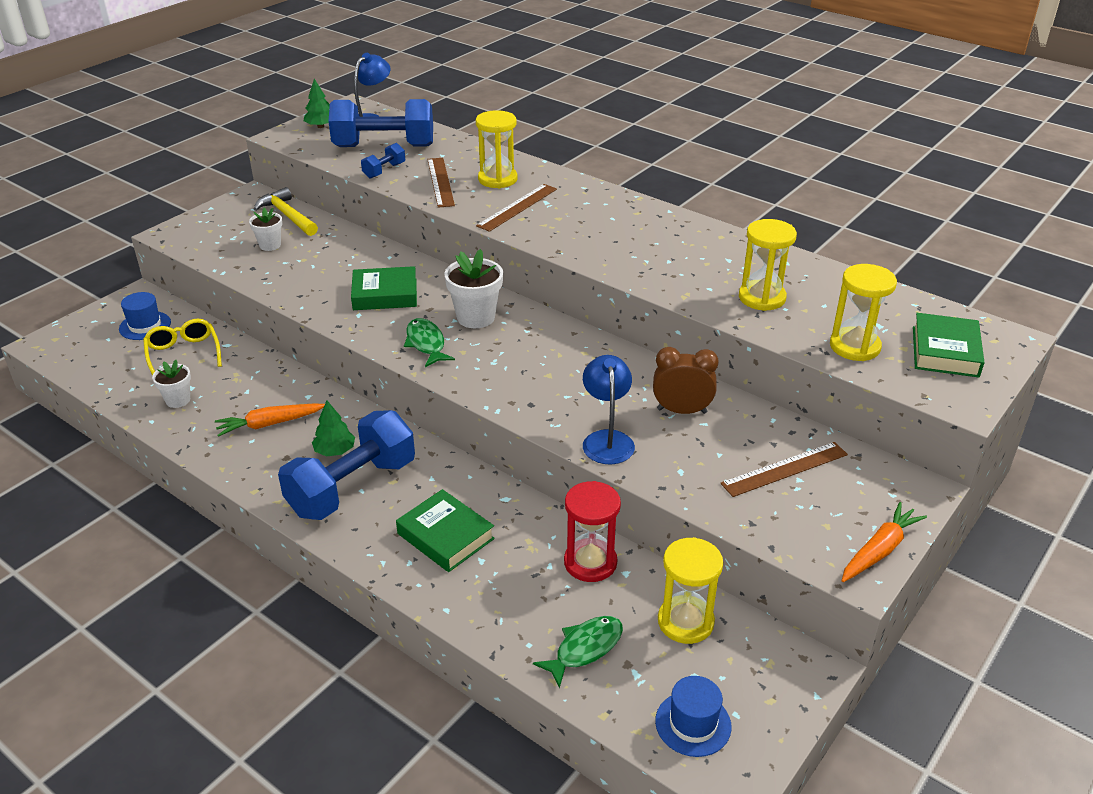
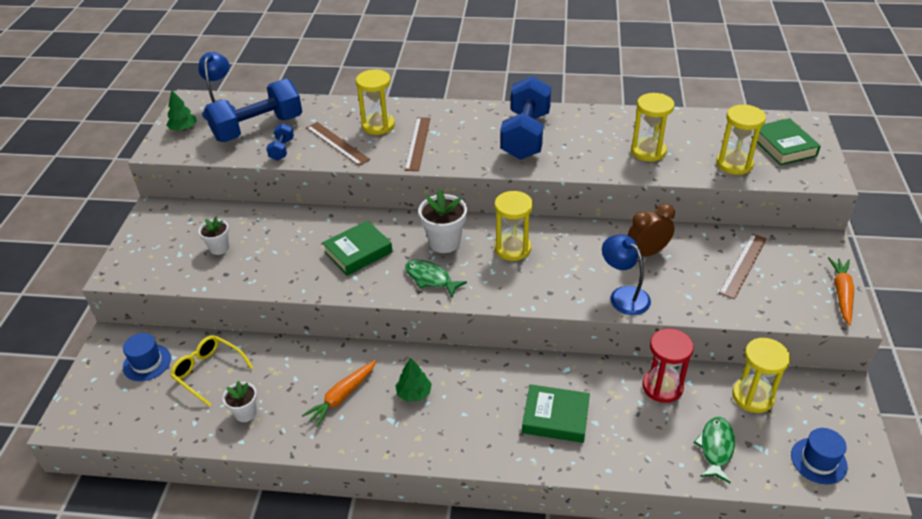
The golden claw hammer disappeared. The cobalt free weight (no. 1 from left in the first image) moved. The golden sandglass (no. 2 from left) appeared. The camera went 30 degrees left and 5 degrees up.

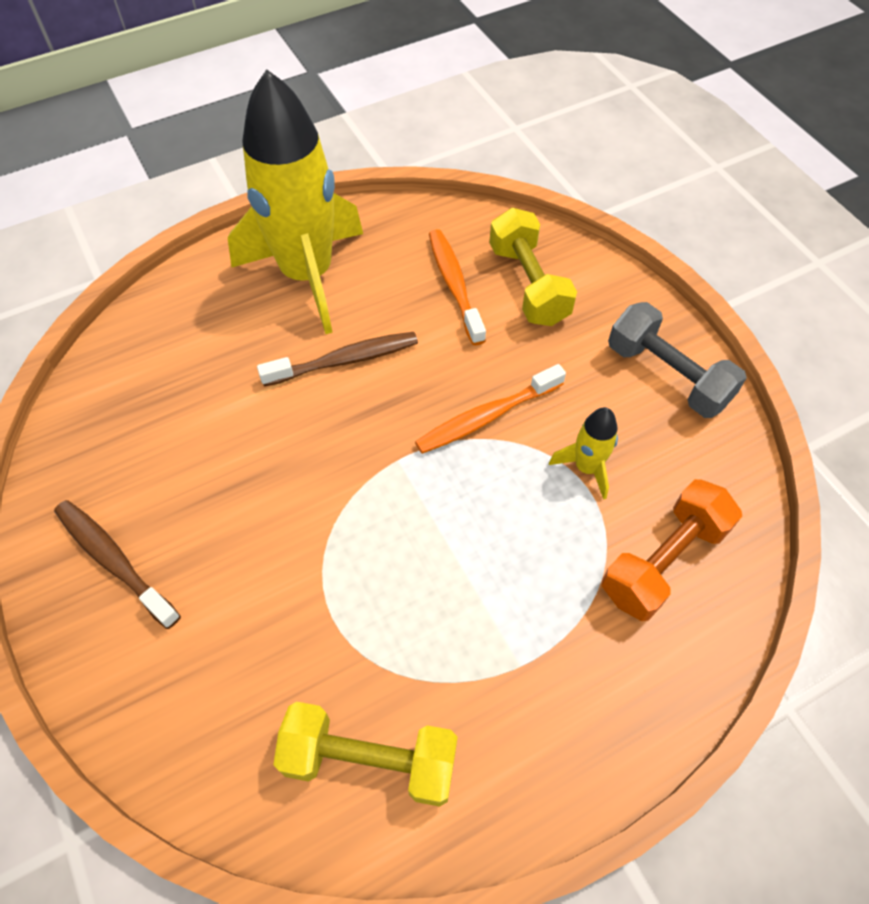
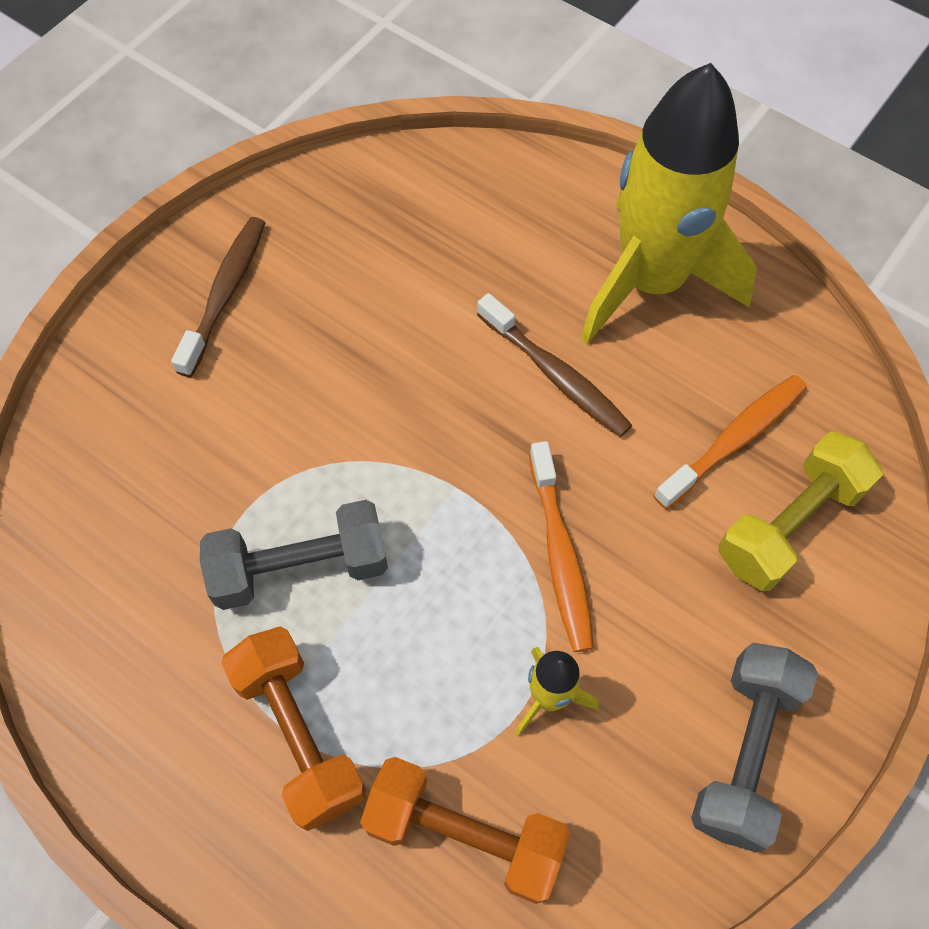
The golden free weight (no. 1 from left) disappeared. The orange dental brush (no. 2 from left in the first image) turned 135 degrees counterclockwise. The ash-grey free weight (no. 1 from left) appeared. The orange free weight (no. 1 from left) appeared. The camera went 65 degrees right and 5 degrees up.

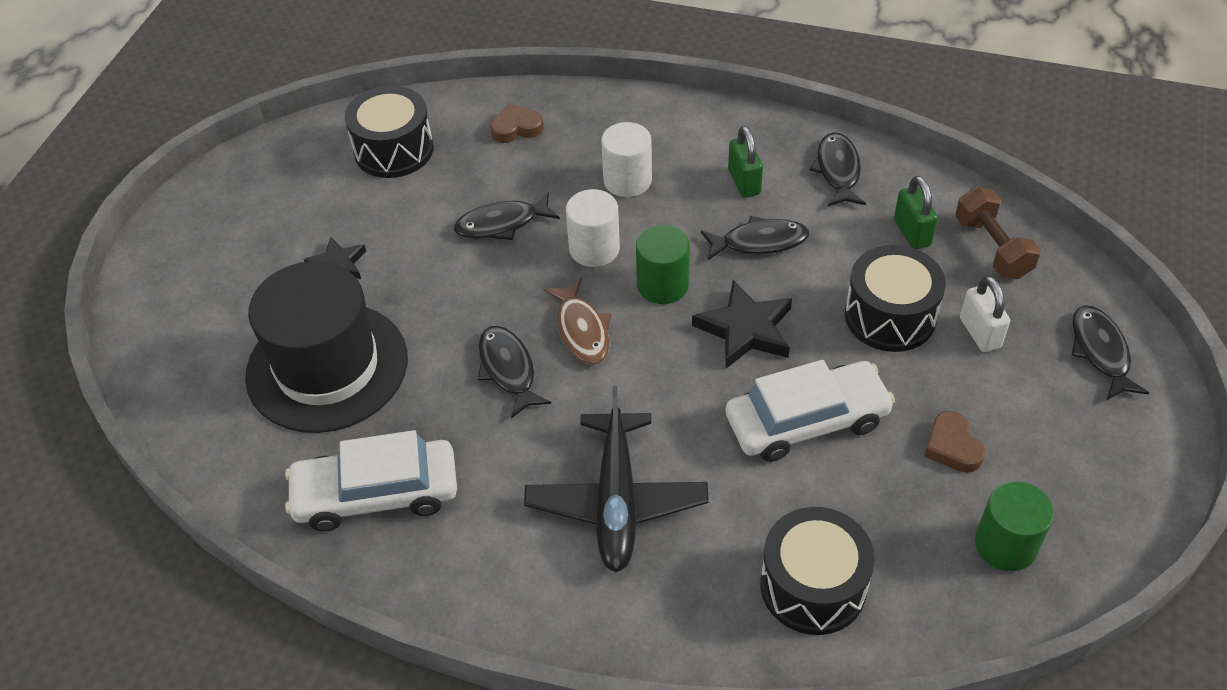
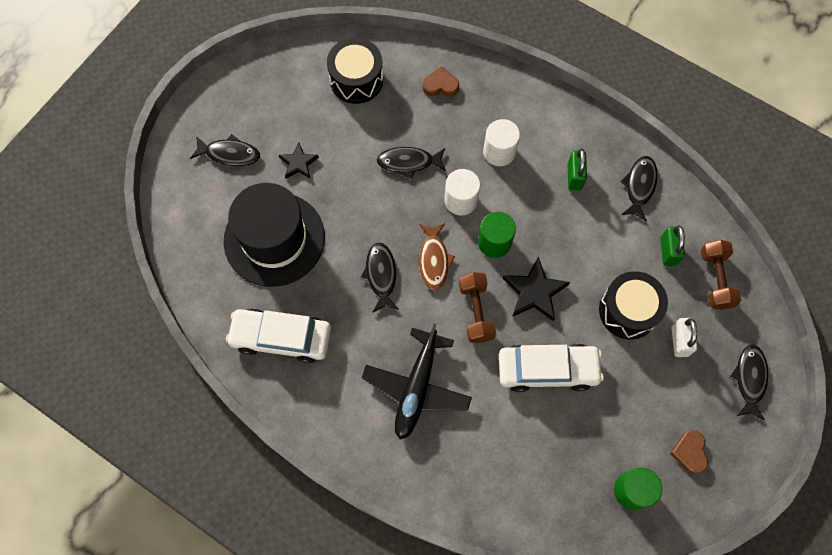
The black fish (no. 3 from left in the first image) moved. The black drum (no. 2 from left) disappeared. The dark brown love heart (no. 2 from left) moved. The dark brown free weight (no. 1 from left) appeared. The camera went 15 degrees right and 20 degrees up.

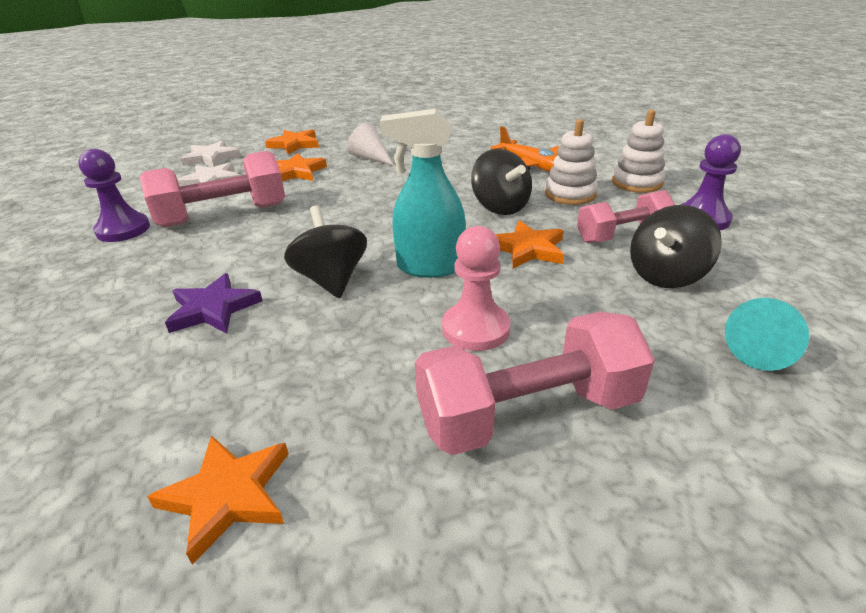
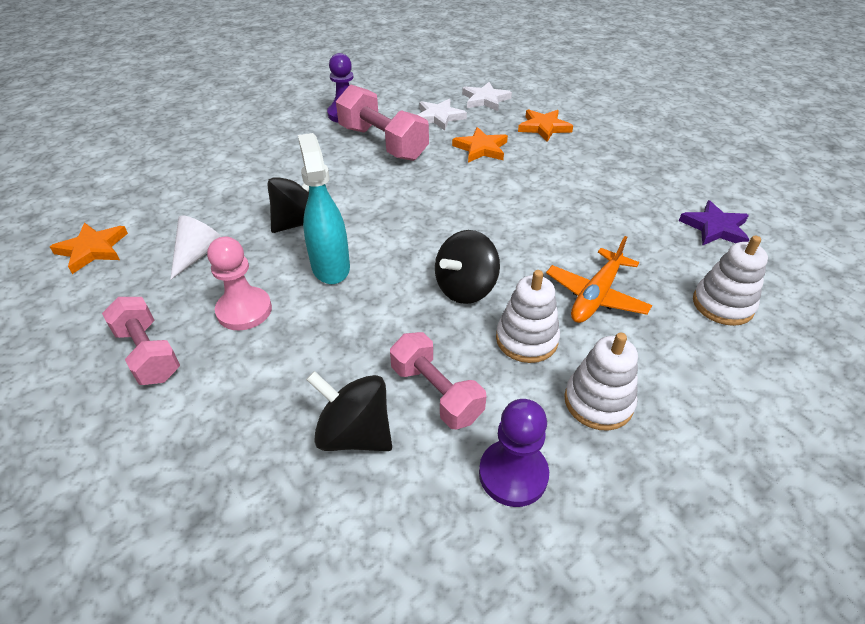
The purple five-pointed star moved. The pure white cone shape moved. The rose-pink free weight (no. 2 from left in the first image) changed to 0.66 times the size. The orange five-pointed star (no. 4 from left) disappeared. The teal cone shape disappeared. The pure white stacking rings (no. 3 from left) appeared. The camera went 70 degrees right and 10 degrees up.

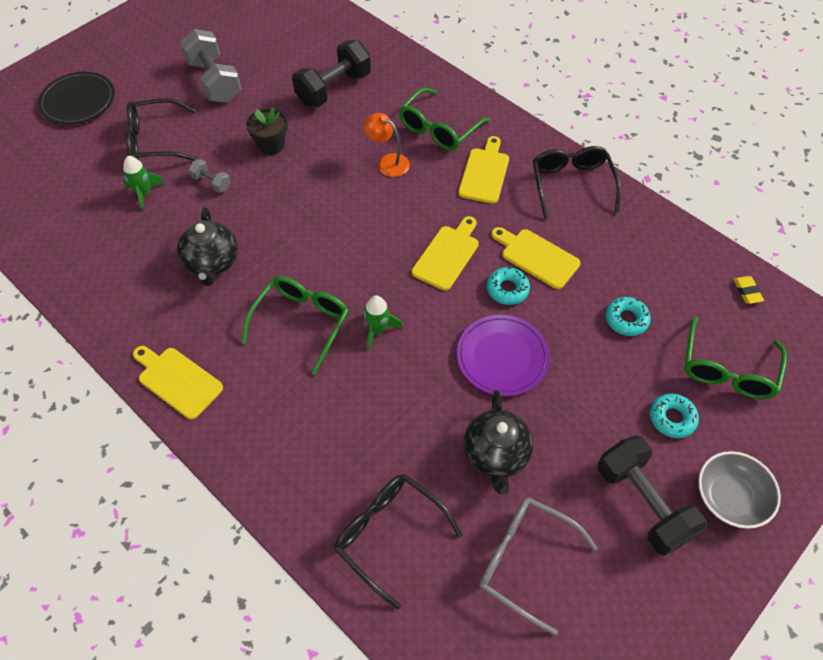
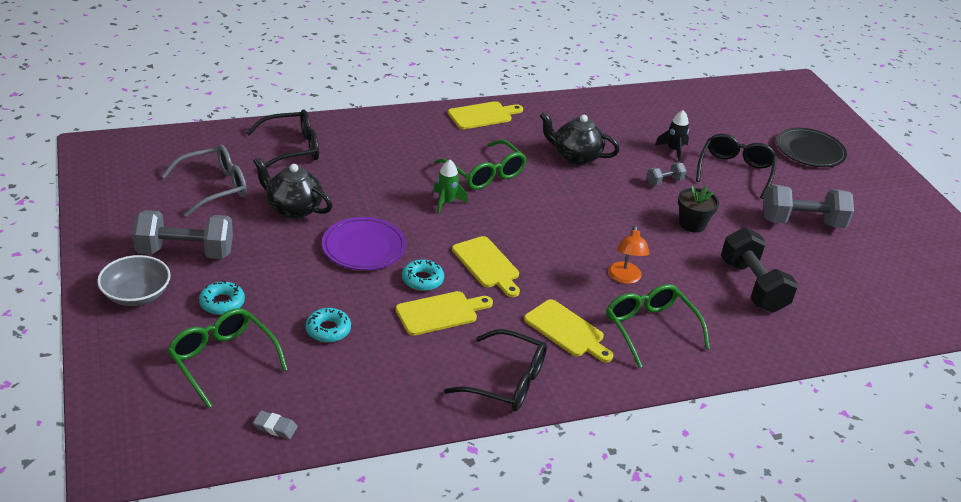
The green spaceship (no. 1 from left) became the black spaceship. The orange lamp turned 120 degrees clockwise. The black free weight (no. 2 from left) became the ash-grey free weight (no. 1 from left). The golden eraser became the ash-grey eraser. The camera went 115 degrees right and 20 degrees down.

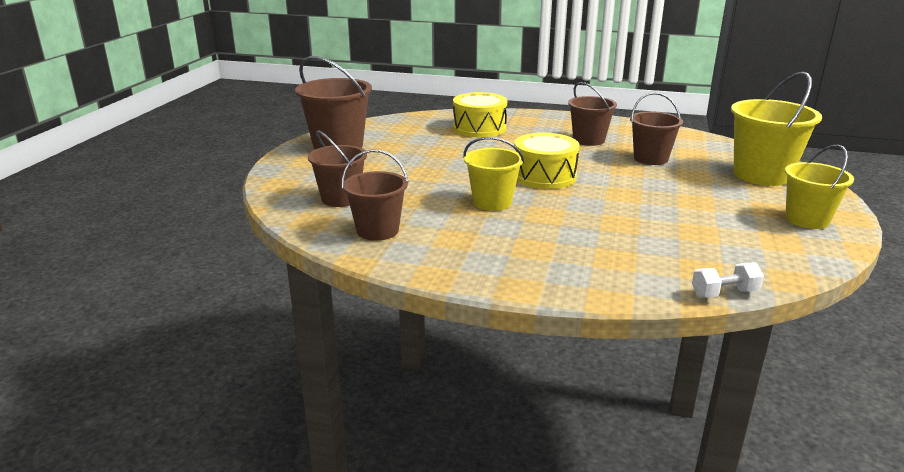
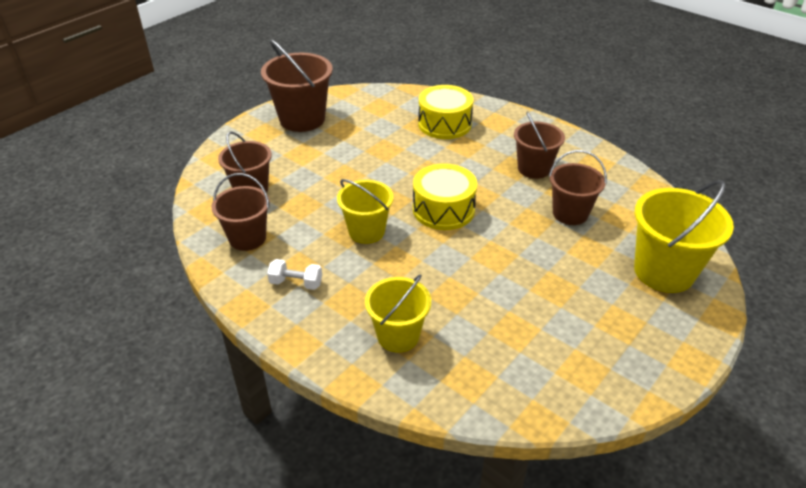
The pure white free weight moved. The golden sand bucket (no. 3 from left in the first image) moved. The camera went 25 degrees right and 15 degrees up.

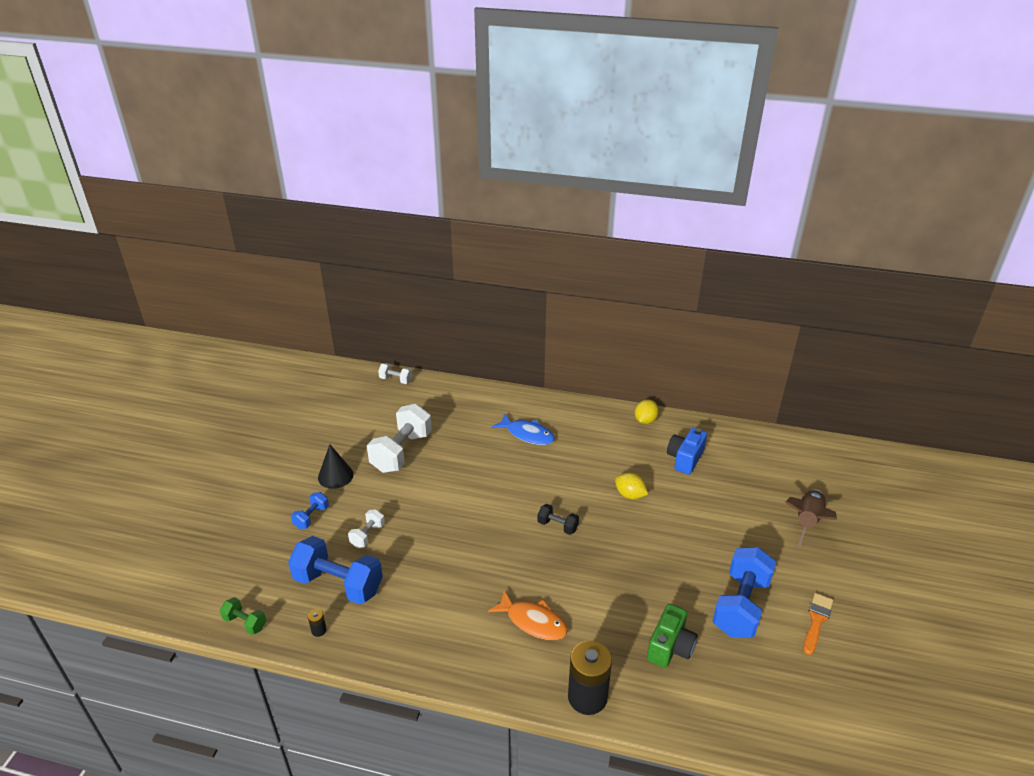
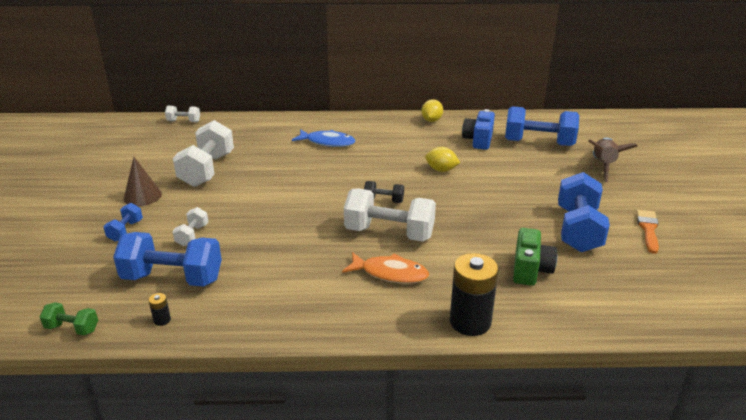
The black cone shape became the dark brown cone shape. The pure white free weight (no. 4 from left) appeared. The cobalt free weight (no. 3 from left) appeared. The camera went 15 degrees left and 5 degrees down.

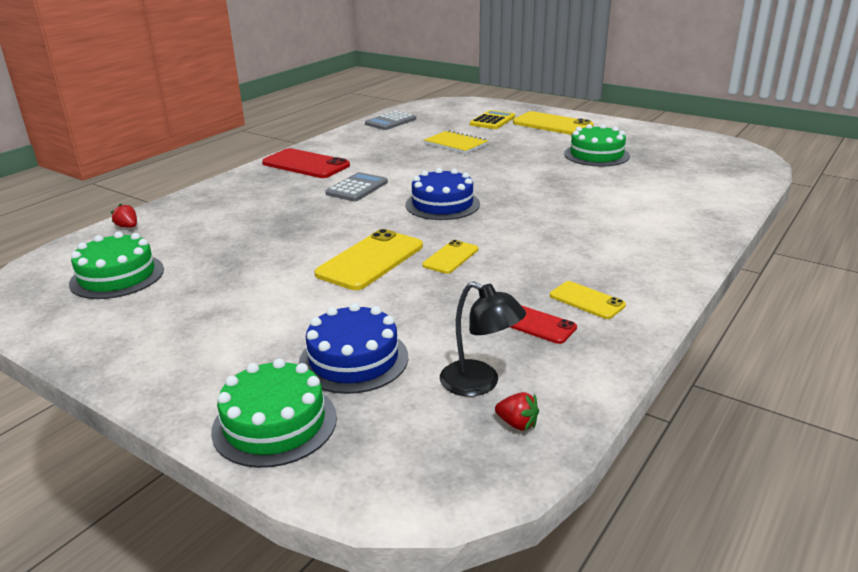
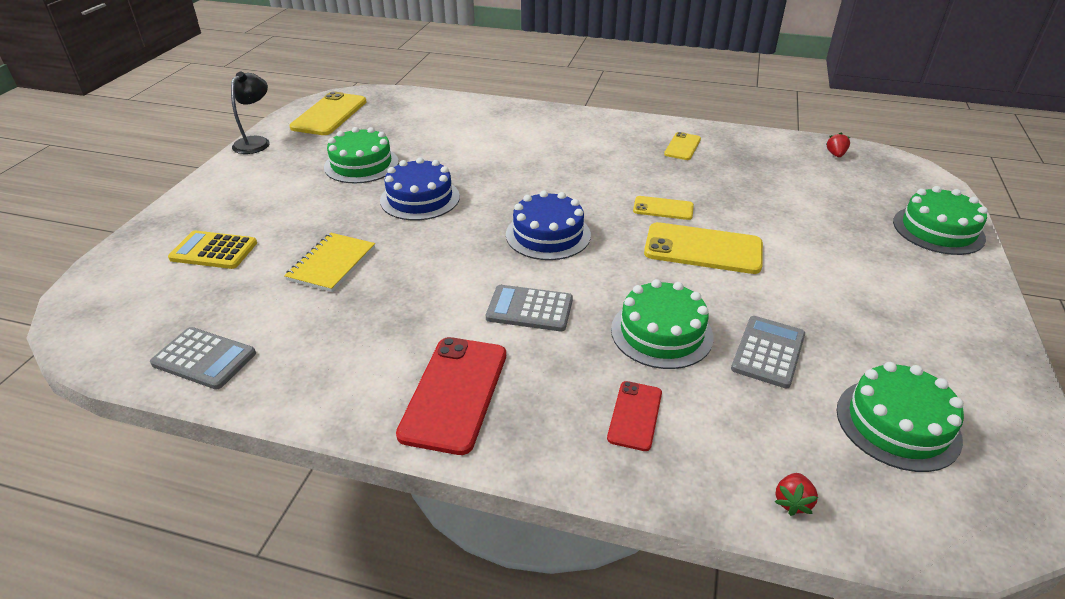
The cobalt layer cake (no. 1 from left) moved. The black lamp moved. The crimson phone (no. 2 from left) moved. The golden phone (no. 3 from left in the first image) moved. The green layer cake (no. 2 from left) appeared. The ash-grey pocket calculator (no. 3 from left) appeared. The camera went 110 degrees left and 10 degrees up.

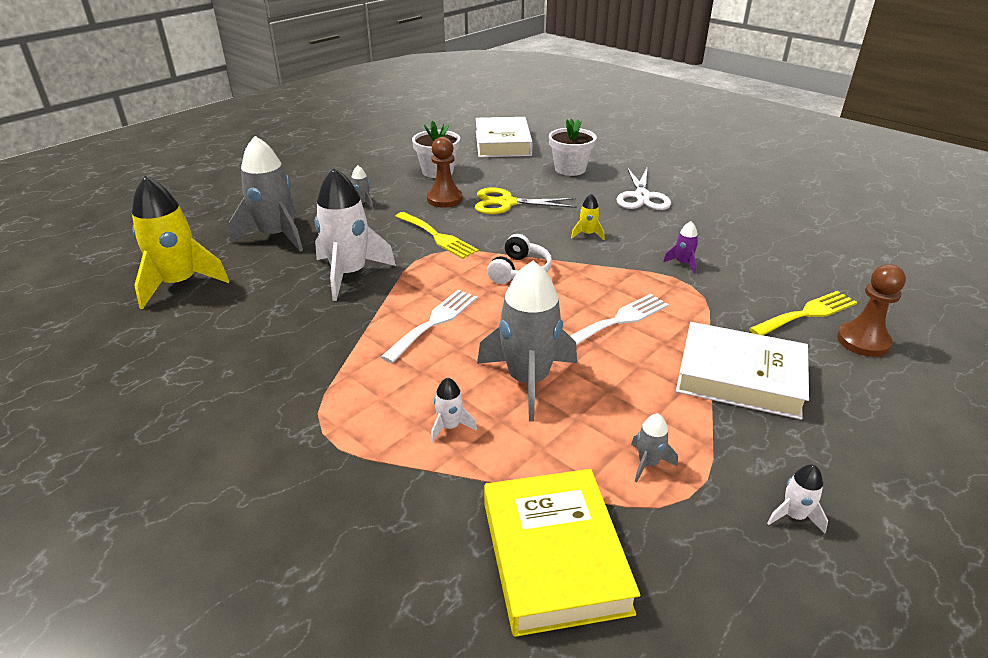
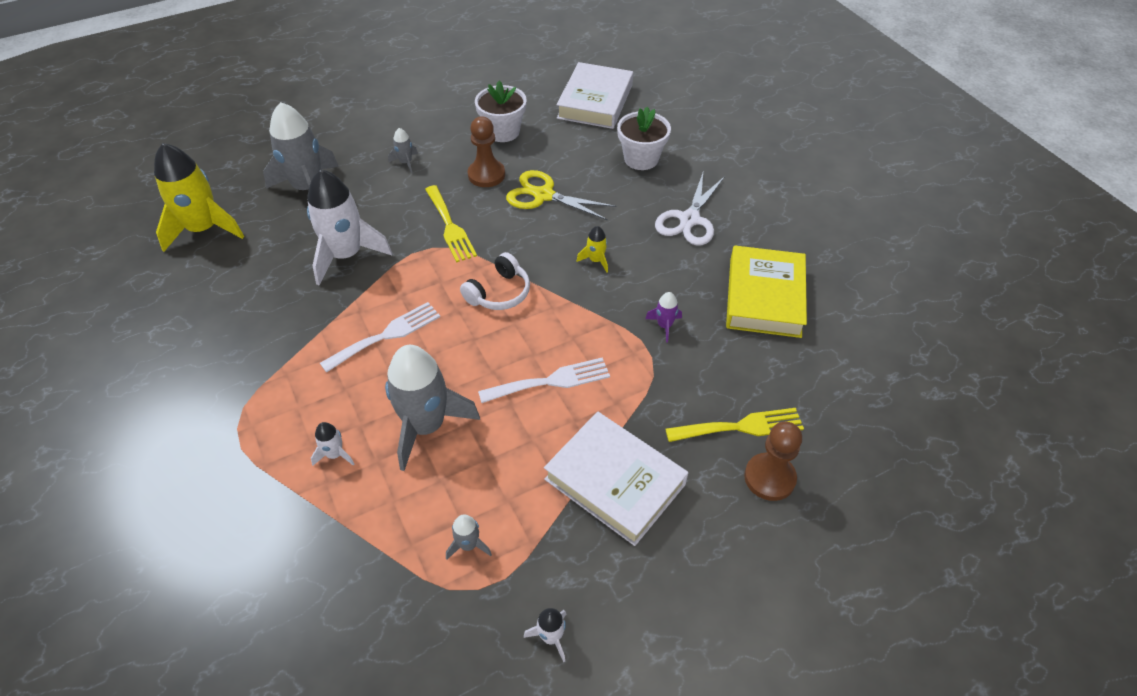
The golden hardback moved. The camera went 20 degrees right and 15 degrees up.

